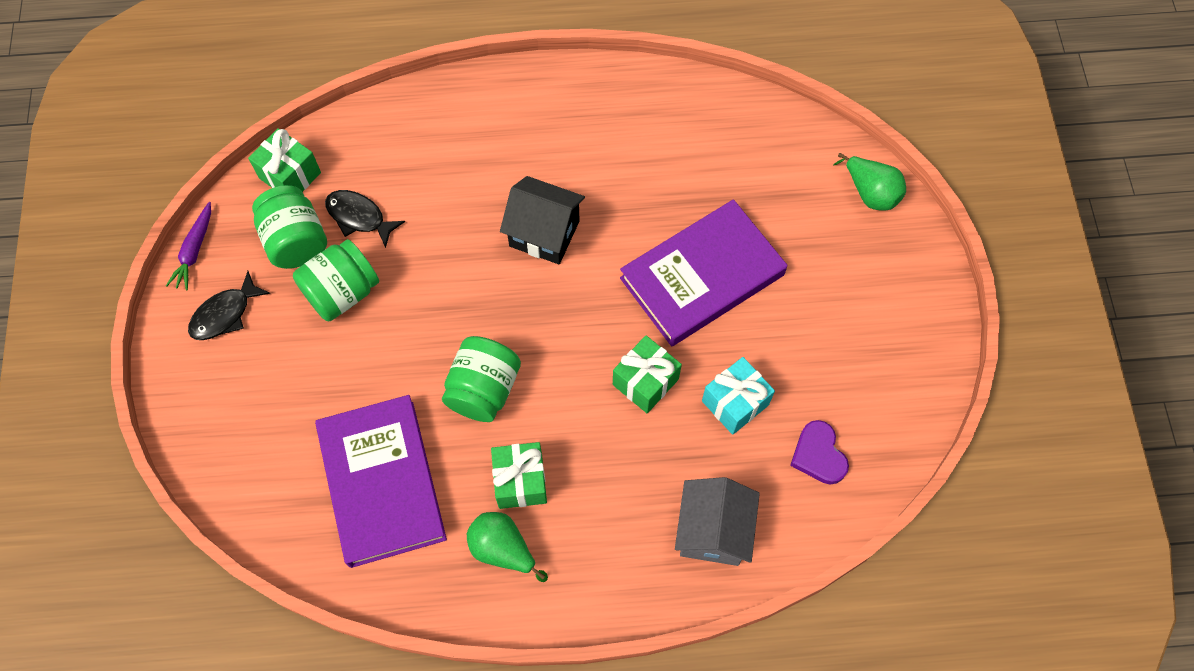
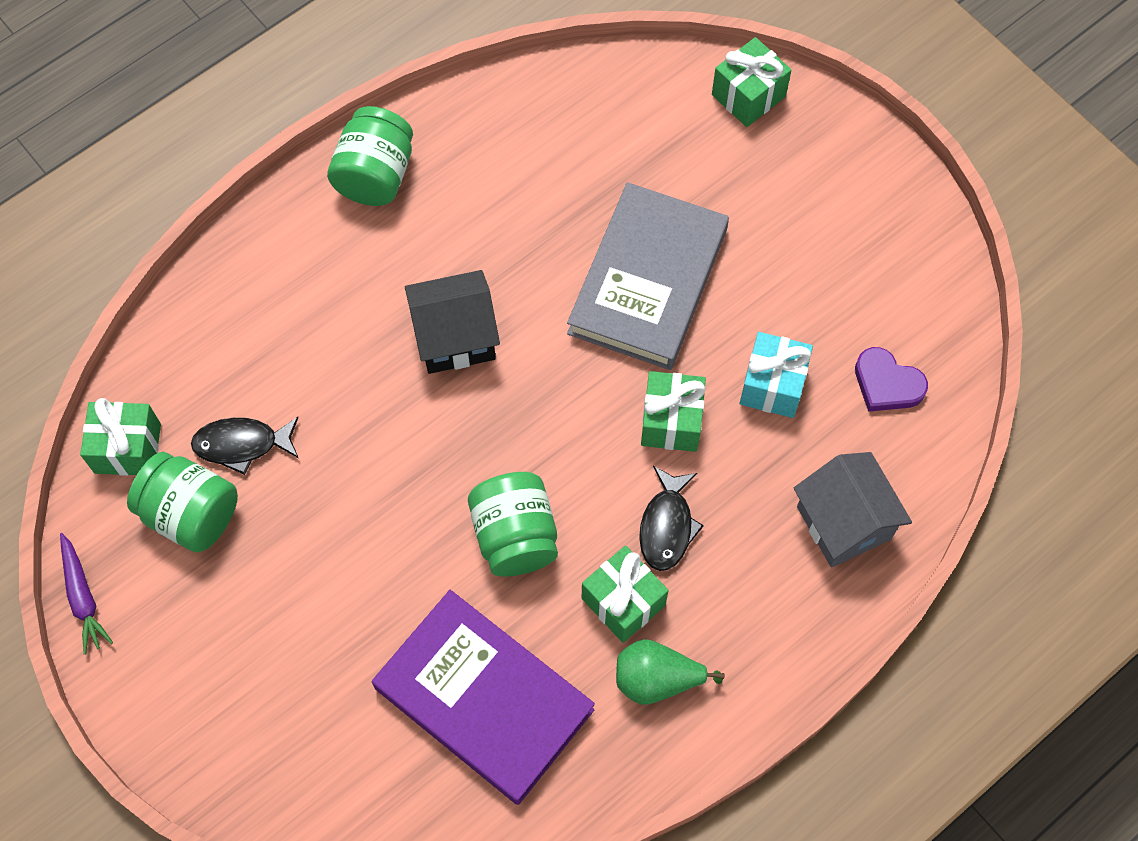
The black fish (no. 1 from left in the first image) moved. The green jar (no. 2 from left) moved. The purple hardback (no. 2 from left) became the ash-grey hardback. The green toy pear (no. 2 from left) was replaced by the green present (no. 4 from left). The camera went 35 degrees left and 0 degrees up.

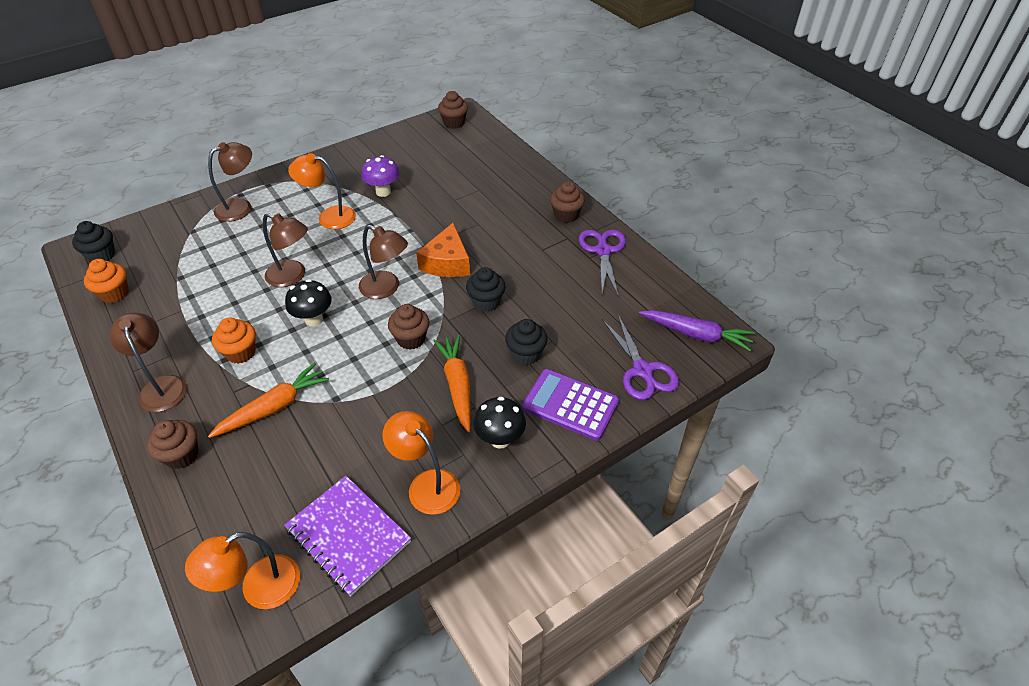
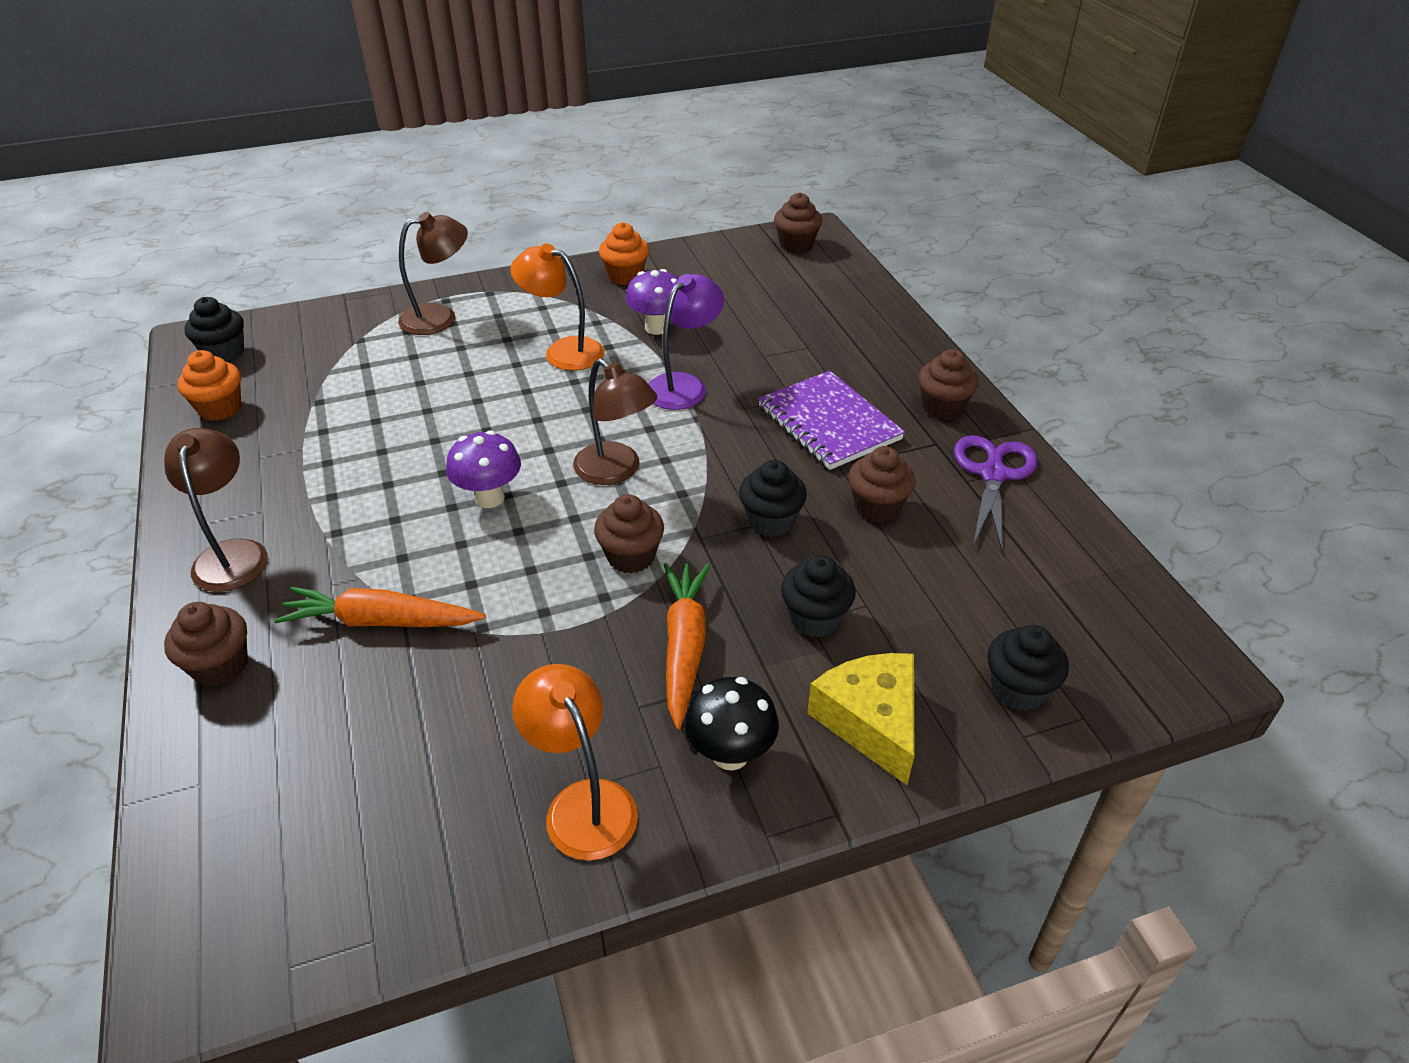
The orange lamp (no. 1 from left) disappeared. The orange carrot (no. 1 from left) turned 150 degrees counterclockwise. The orange cupcake (no. 2 from left) moved. The dark brown lamp (no. 3 from left) disappeared. The purple notebook moved. The black fungus (no. 1 from left) became the purple fungus (no. 1 from left). The orange cheese wedge disappeared. The purple pocket calculator was replaced by the golden cheese wedge. The purple shears (no. 2 from left) was replaced by the black cupcake (no. 4 from left). The purple carrot disappeared. The purple lamp appeared. The dark brown cupcake (no. 4 from left) appeared. The camera went 15 degrees right and 5 degrees down.

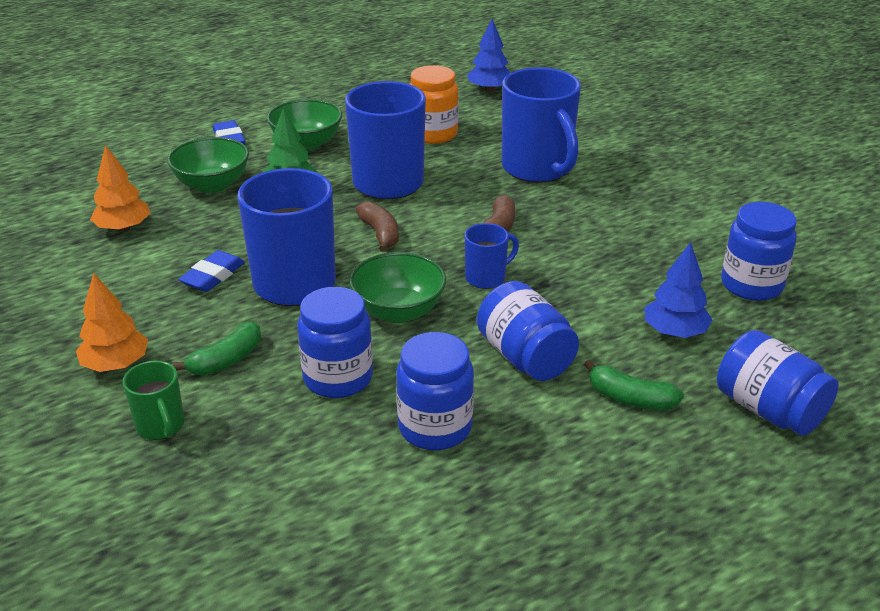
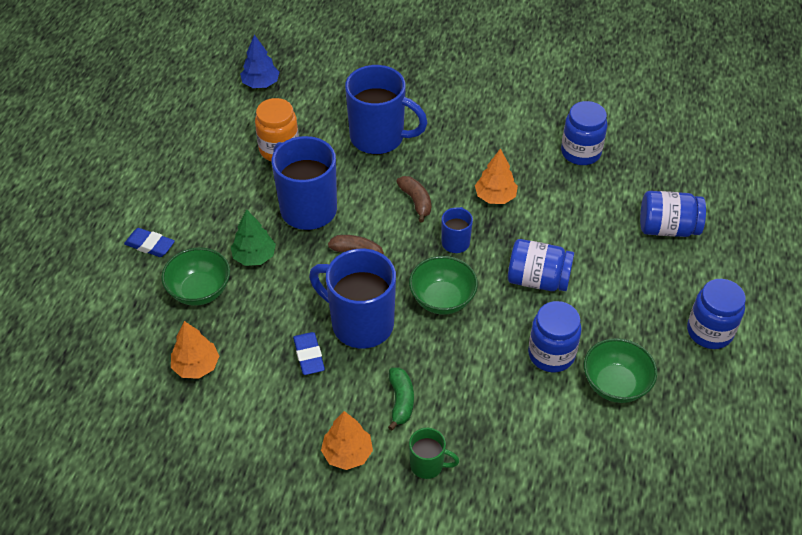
The green bowl (no. 2 from left in the first image) moved. The cobalt jar (no. 1 from left in the first image) moved. The green banana (no. 2 from left) disappeared. The cobalt tree (no. 2 from left) disappeared. The orange tree (no. 3 from left) appeared. The camera went 45 degrees left and 15 degrees up.

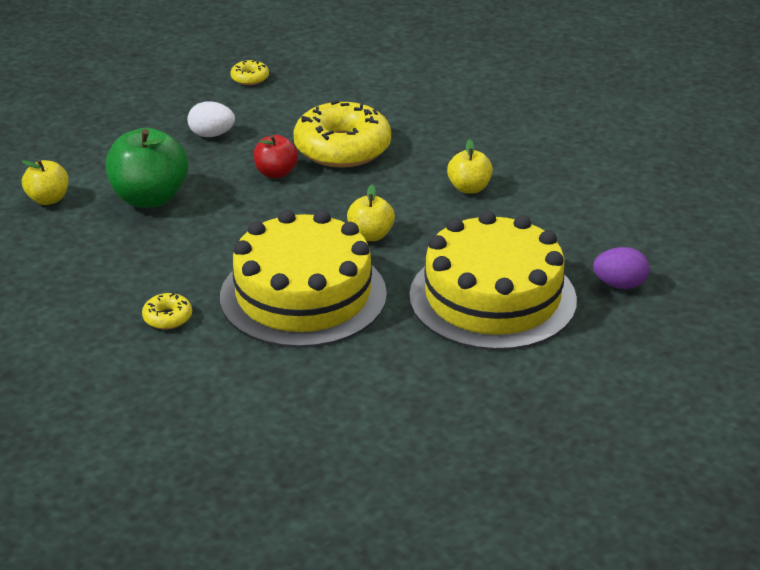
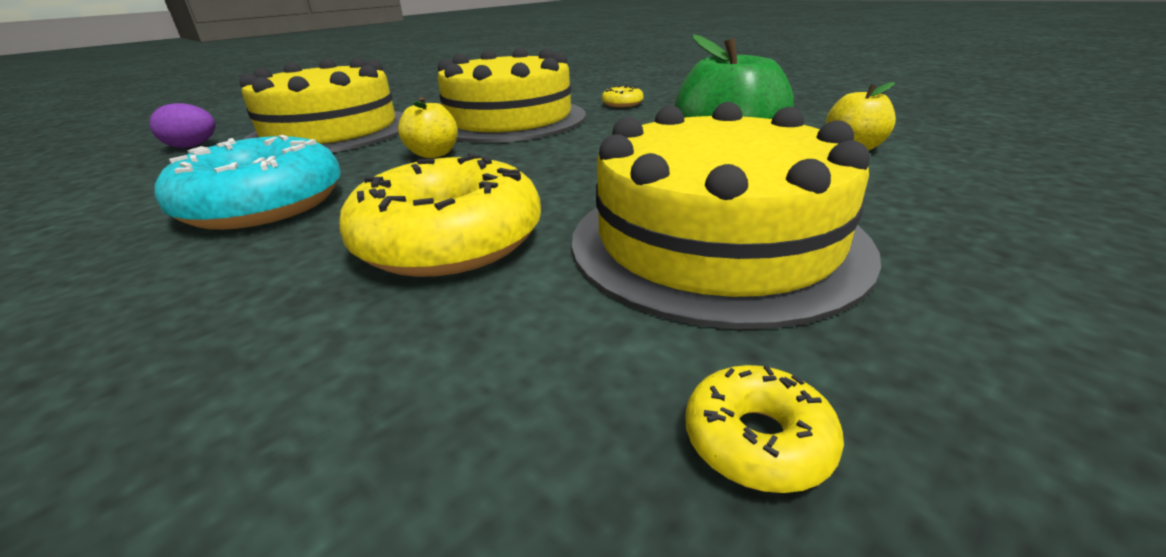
The pure white egg was replaced by the golden layer cake (no. 3 from left). The crimson apple disappeared. The golden apple (no. 3 from left) was replaced by the teal glazed donut. The camera went 175 degrees right and 5 degrees down.

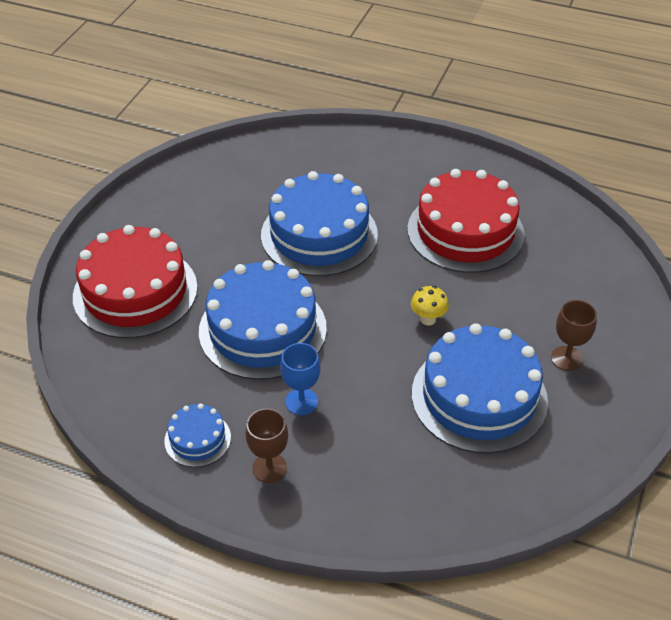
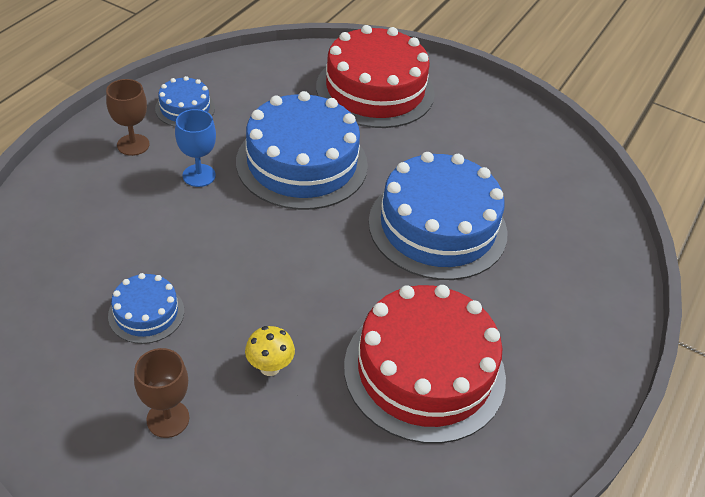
The golden fungus moved. The cobalt layer cake (no. 4 from left in the first image) changed to 0.47 times the size. The camera went 95 degrees right and 0 degrees up.

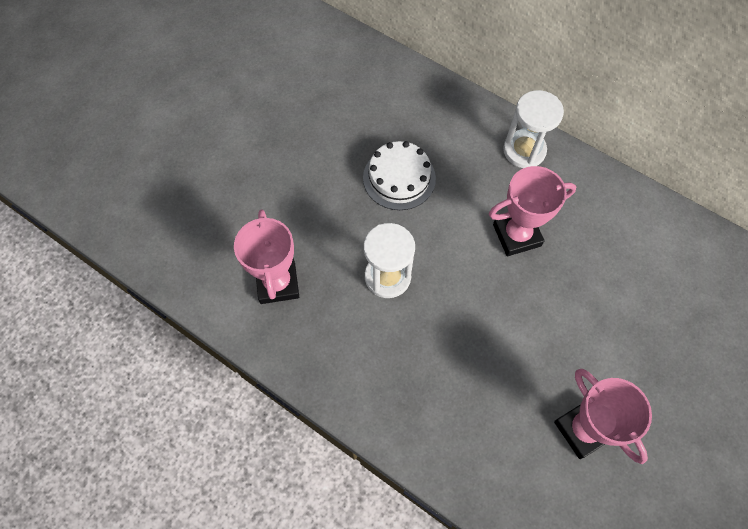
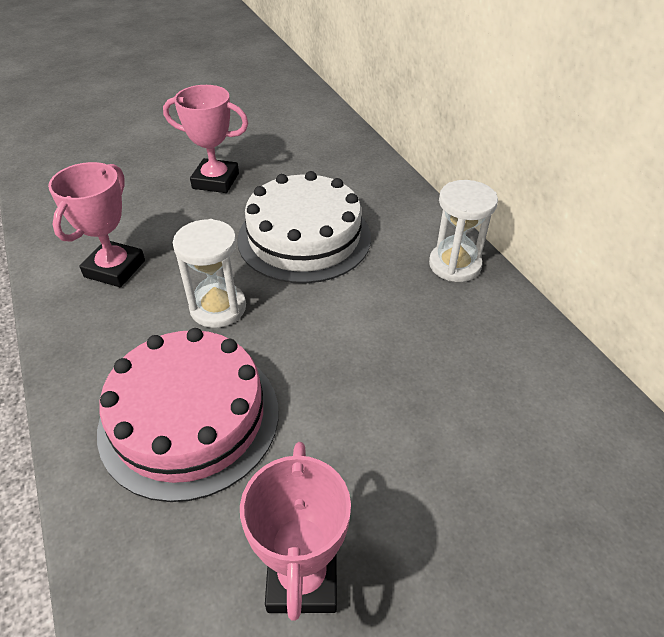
The pure white layer cake changed to 1.61 times the size. The rose-pink trophy (no. 2 from left) moved. The rose-pink layer cake appeared. The camera went 30 degrees right and 20 degrees down.

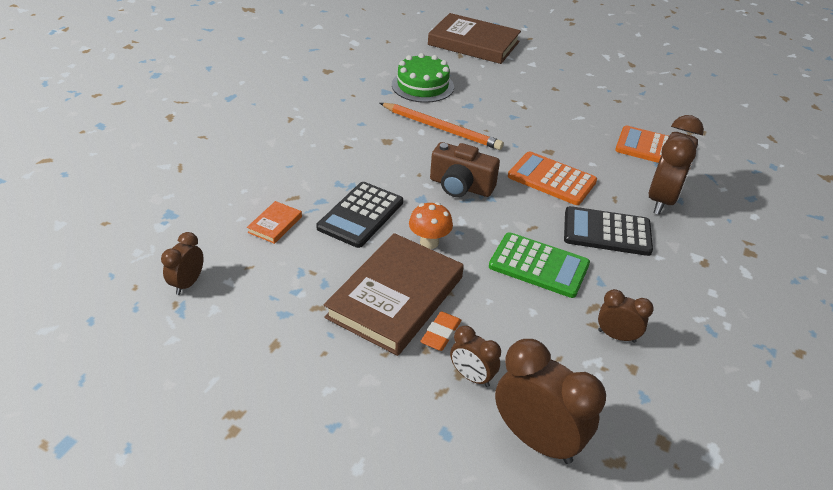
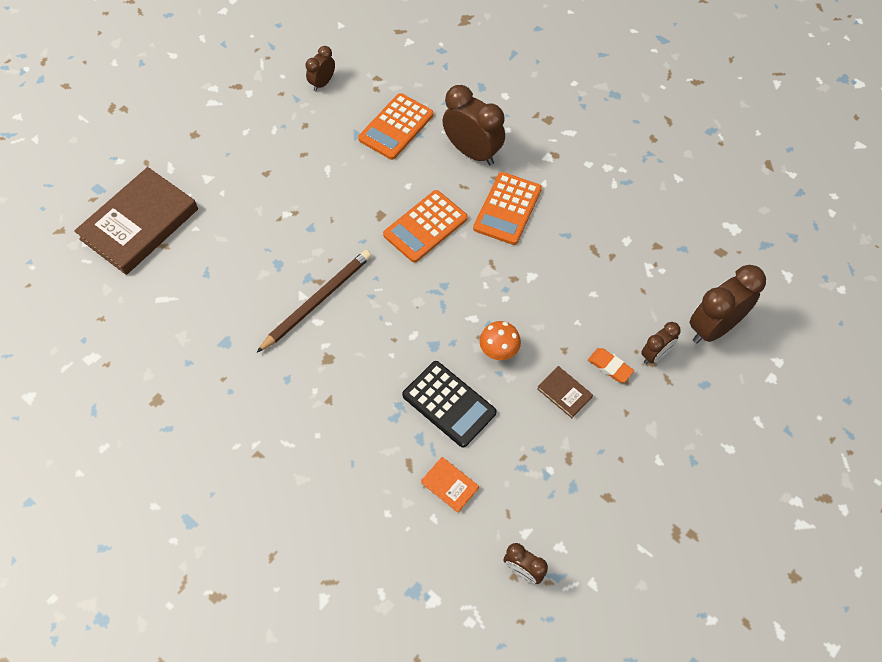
The dark brown hardback (no. 1 from left in the first image) changed to 0.42 times the size. The orange pencil became the dark brown pencil. The green layer cake disappeared. The dark brown compact camera disappeared. The green pocket calculator disappeared. The black pocket calculator (no. 2 from left) became the orange pocket calculator (no. 3 from left). The dark brown alarm clock (no. 4 from left in the first image) moved. The camera went 75 degrees left and 20 degrees up.

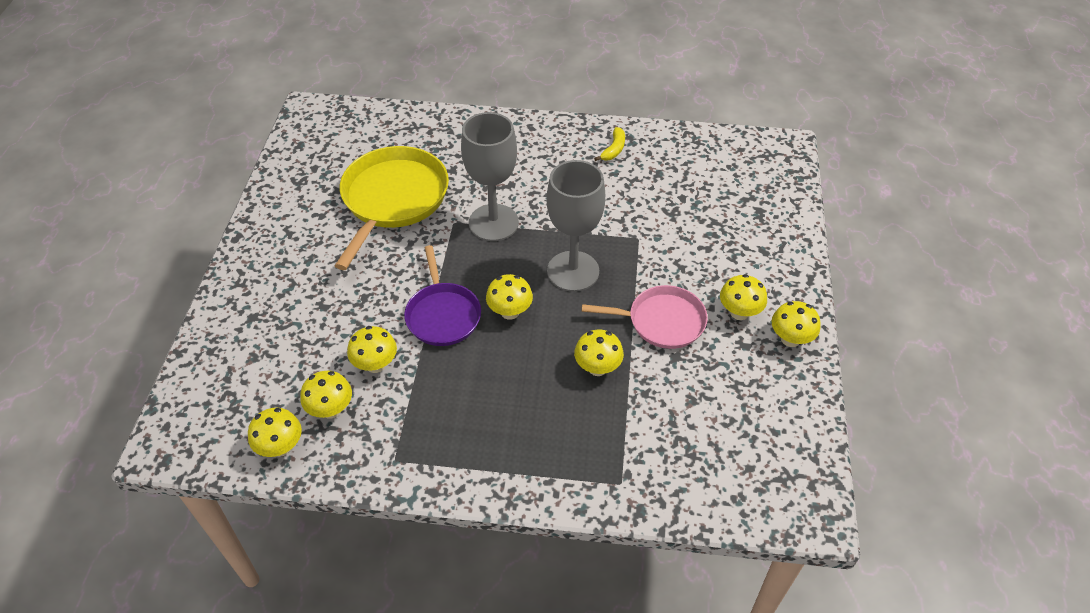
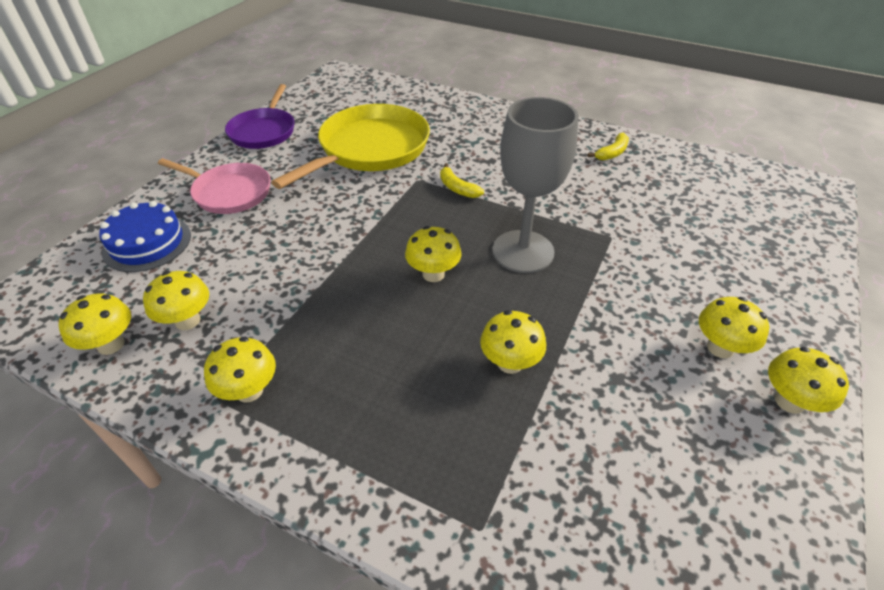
The golden fungus (no. 3 from left) moved. The purple skillet moved. The ash-grey goblet (no. 1 from left) was replaced by the golden banana (no. 1 from left). The rose-pink skillet moved. The cobalt layer cake appeared. The camera went 20 degrees right and 5 degrees down.

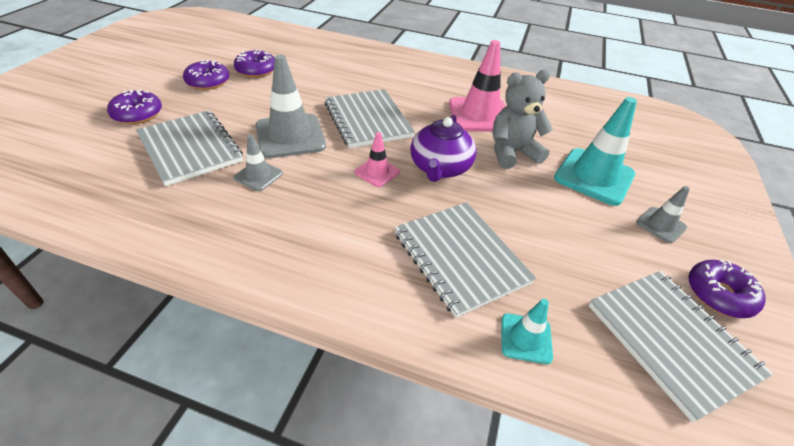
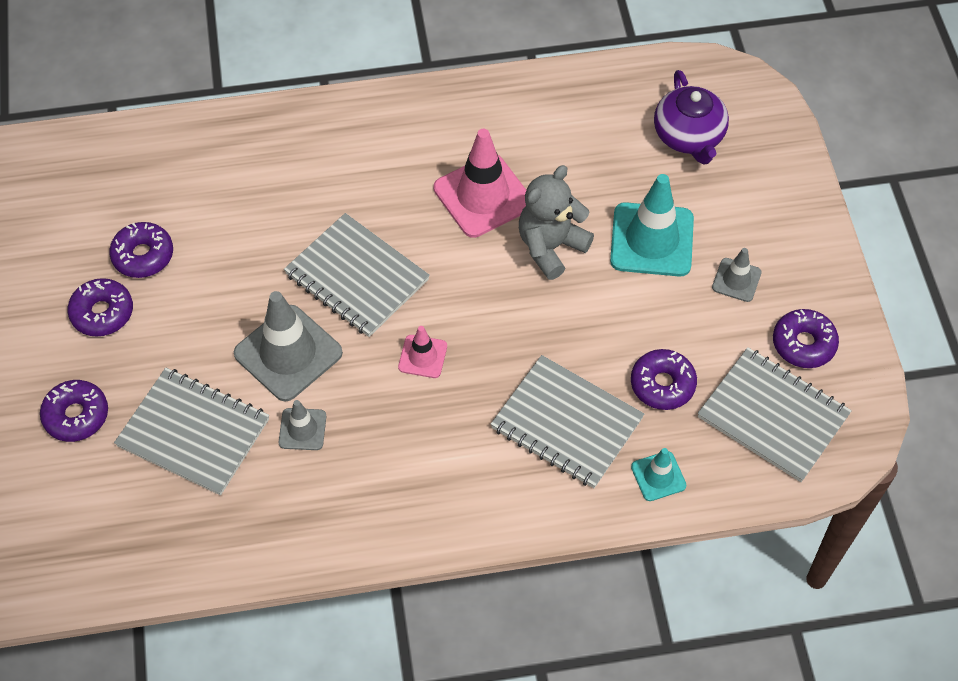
The purple teapot moved. The purple glazed donut (no. 4 from left) appeared. The camera went 25 degrees left and 15 degrees up.

